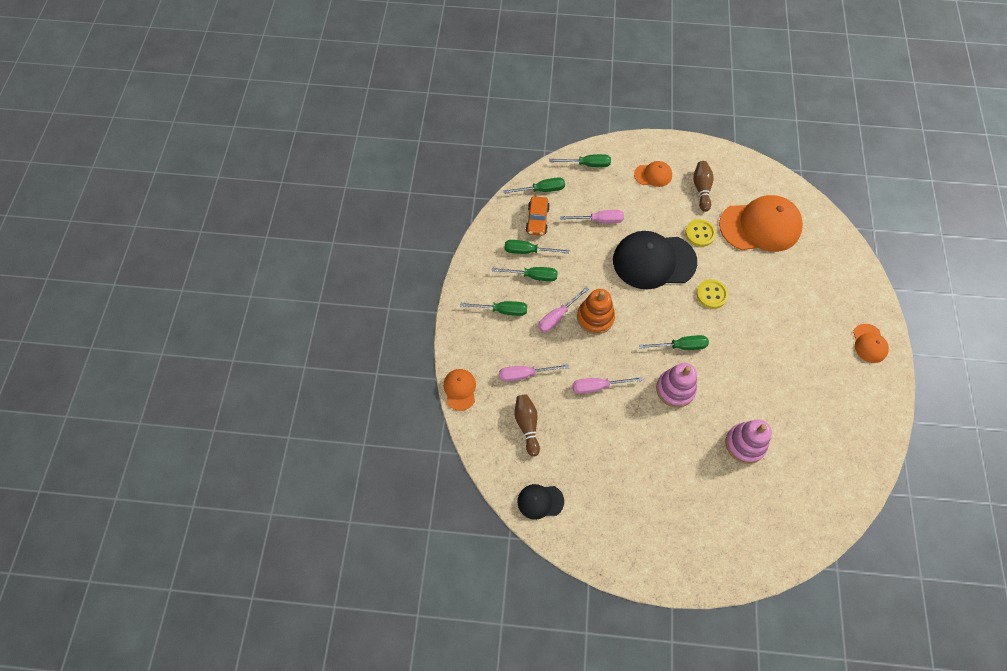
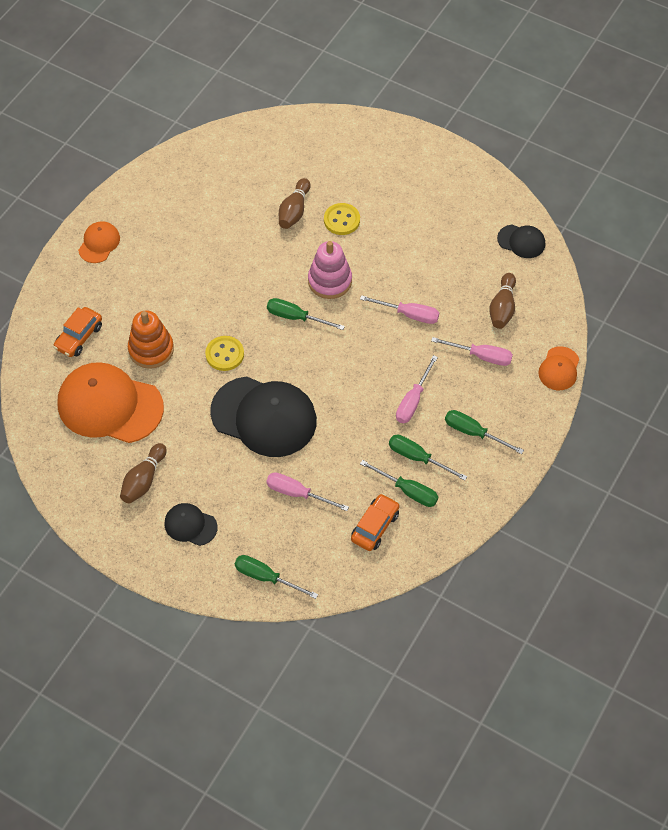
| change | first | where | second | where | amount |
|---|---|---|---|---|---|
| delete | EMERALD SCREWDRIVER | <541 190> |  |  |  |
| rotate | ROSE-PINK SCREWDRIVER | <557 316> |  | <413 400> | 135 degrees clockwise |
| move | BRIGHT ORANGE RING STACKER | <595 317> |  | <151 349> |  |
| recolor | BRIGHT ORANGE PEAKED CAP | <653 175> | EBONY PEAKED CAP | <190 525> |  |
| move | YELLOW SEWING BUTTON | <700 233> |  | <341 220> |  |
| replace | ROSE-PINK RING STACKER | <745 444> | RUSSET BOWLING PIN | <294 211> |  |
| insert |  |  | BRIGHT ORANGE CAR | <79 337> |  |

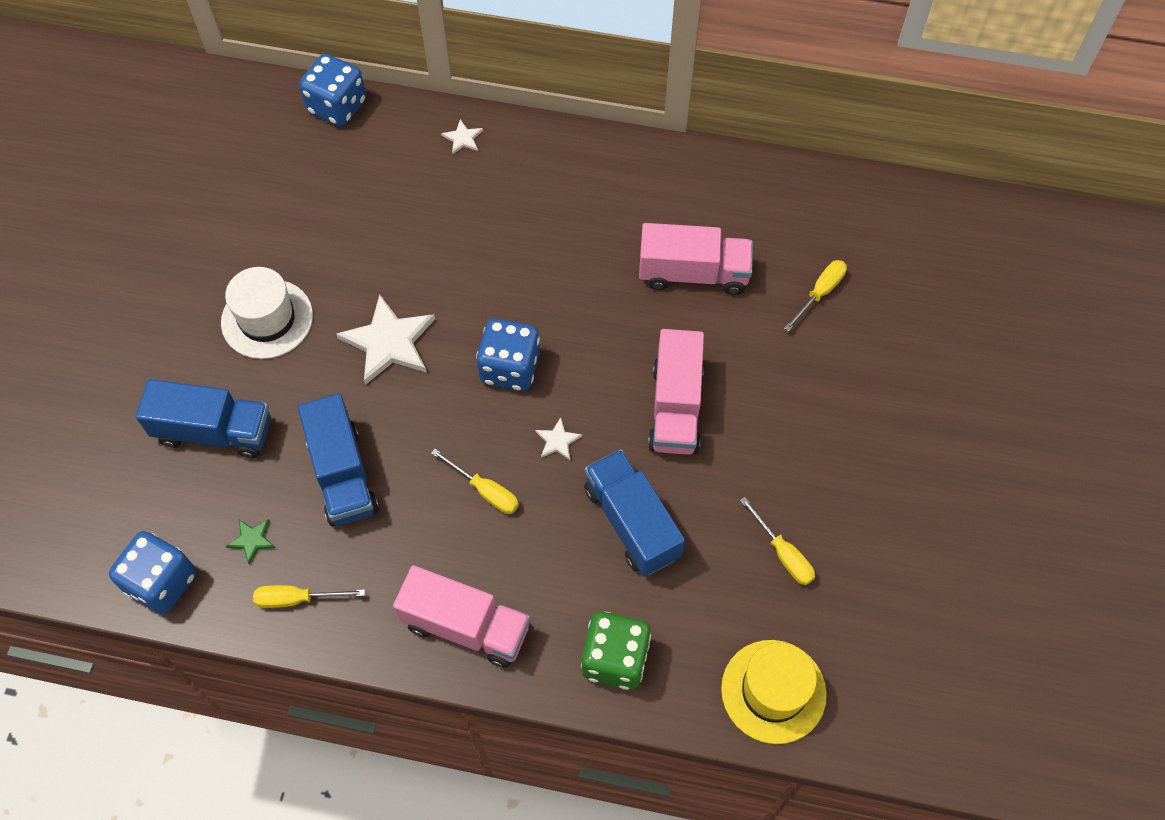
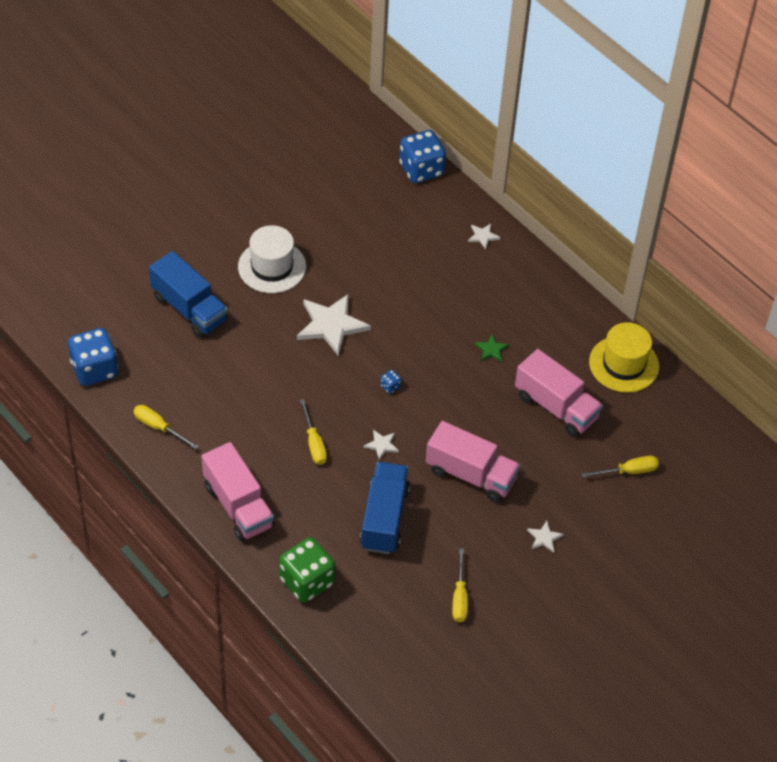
| change | first | where | second | where | amount |
|---|---|---|---|---|---|
| move | EMERALD STAR | <252 540> |  | <491 349> |  |
| delete | COBALT TRUCK | <343 474> |  |  |  |
| resize | COBALT DIE | <510 368> |  | <390 386> | x0.40 |
| rotate | ROSE-PINK TRUCK | <675 407> |  | <471 474> | 105 degrees counterclockwise |
| move | YELLOW TALL HAT | <773 691> |  | <624 364> |  |
| insert |  |  | SNOW-WHITE STAR | <544 538> |  |

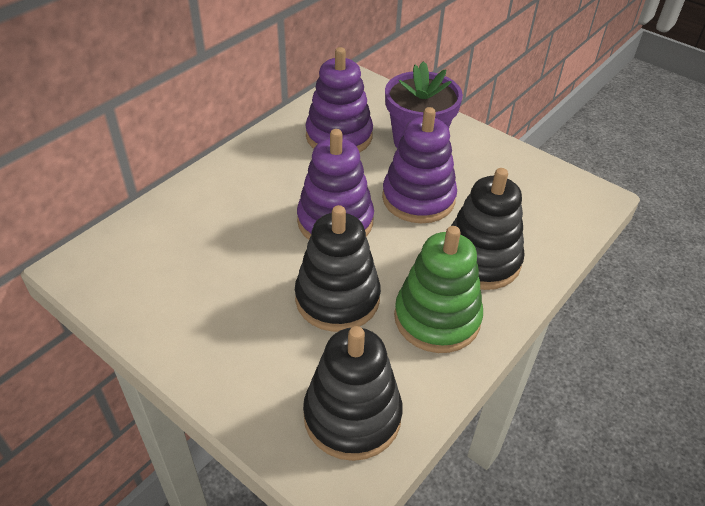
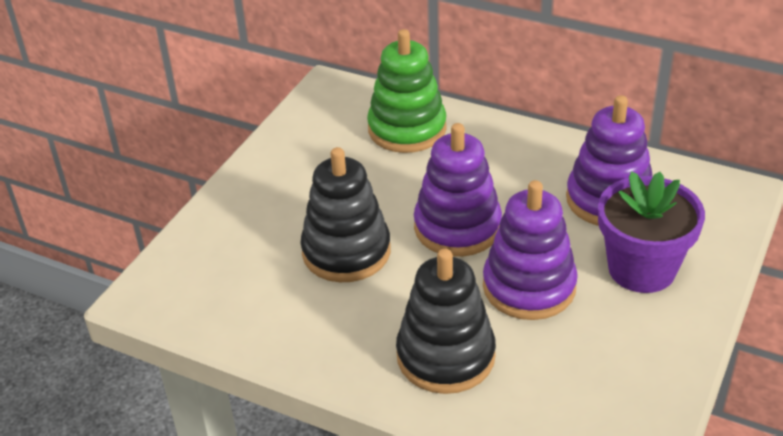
| change | first | where | second | where | amount |
|---|---|---|---|---|---|
| delete | EBONY RING STACKER | <352 416> |  |  |  |
| move | EMERALD RING STACKER | <437 318> |  | <407 129> |  |

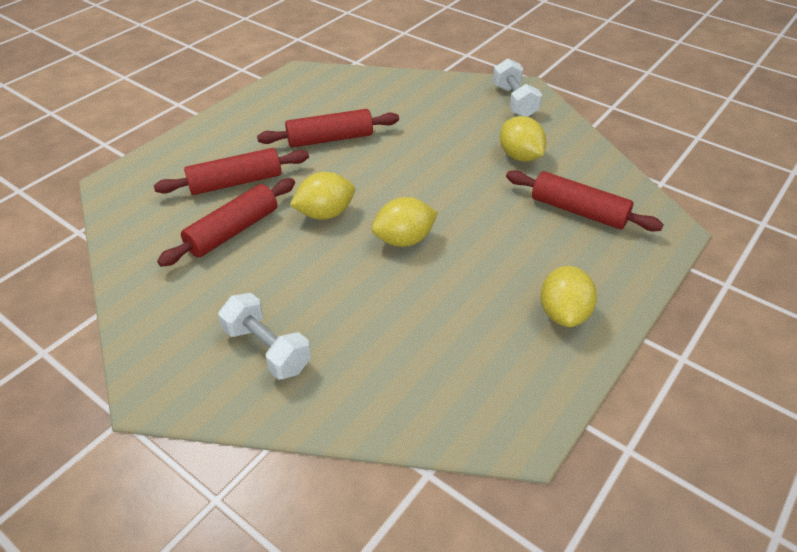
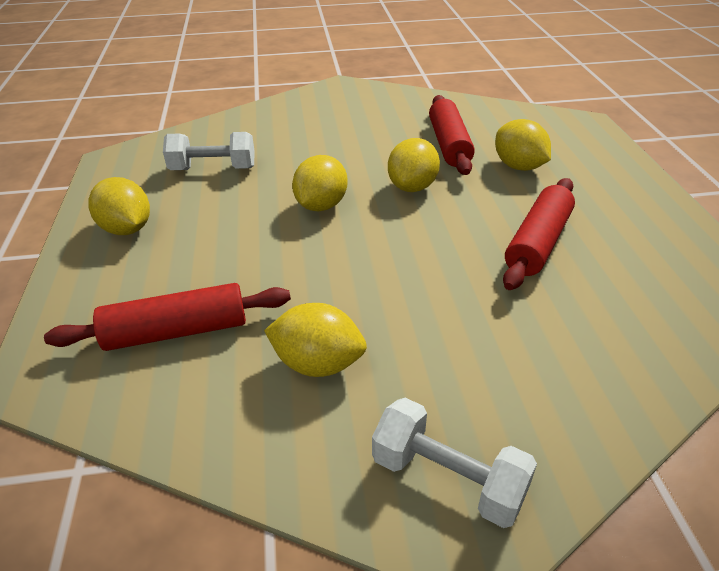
| change | first | where | second | where | amount |
|---|---|---|---|---|---|
| replace | CRIMSON PASTRY ROLLER | <236 182> | YELLOW TOY LEMON | <518 166> |  |
| move | SNOW-WHITE HAND WEIGHT | <267 349> |  | <213 169> |  |

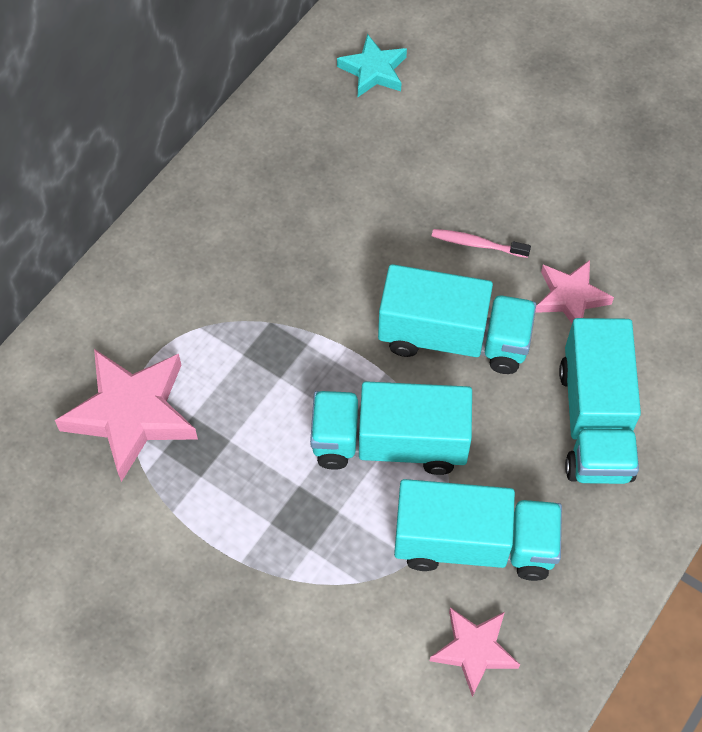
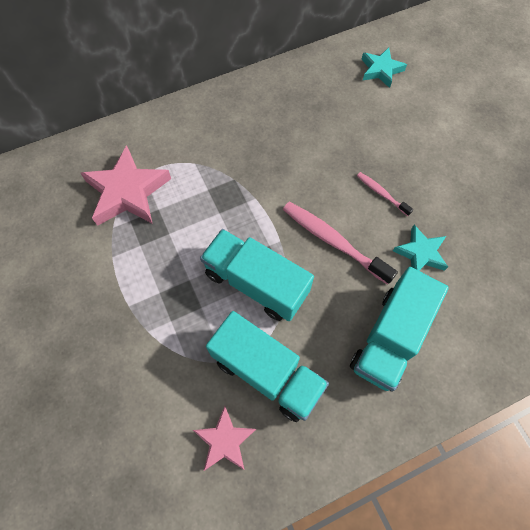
| change | first | where | second | where | amount |
|---|---|---|---|---|---|
| replace | TURQUOISE TRUCK | <453 338> | ROSE-PINK DENTAL BRUSH | <333 241> |  |
| recolor | ROSE-PINK STAR | <570 297> | TURQUOISE STAR | <420 253> |  |

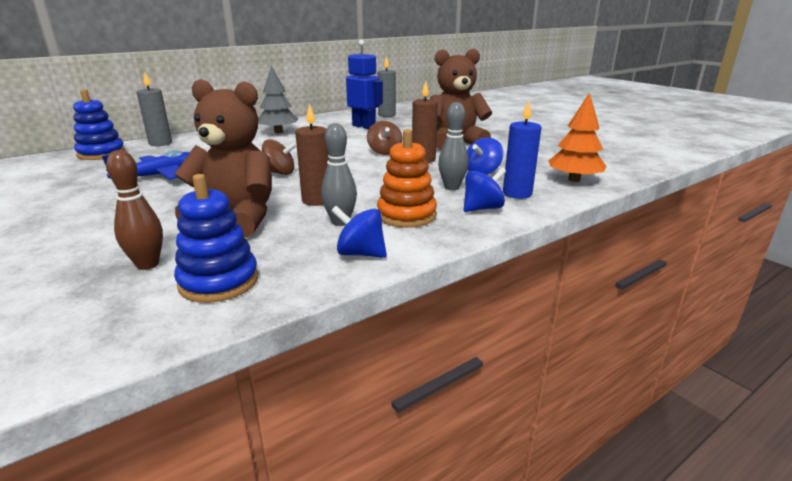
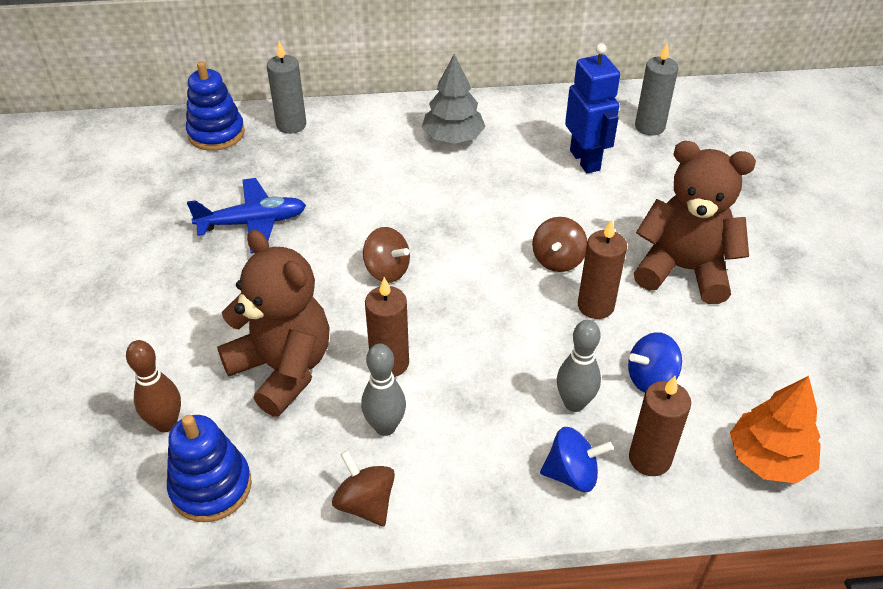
| change | first | where | second | where | amount |
|---|---|---|---|---|---|
| recolor | COBALT SPINNING TOP | <360 253> | RUSSET SPINNING TOP | <365 503> |  |
| delete | BRIGHT ORANGE RING STACKER | <406 215> |  |  |  |
| recolor | COBALT CANDLE | <517 193> | RUSSET CANDLE | <649 459> |  |

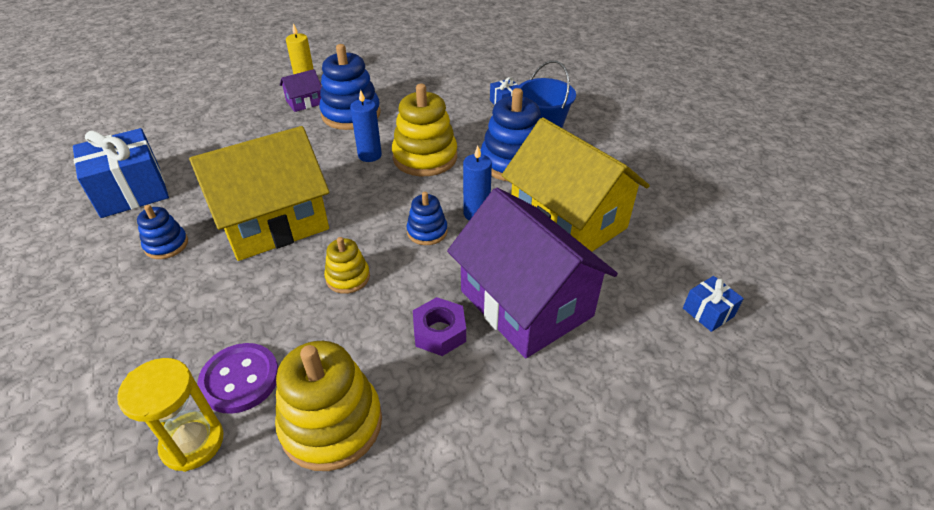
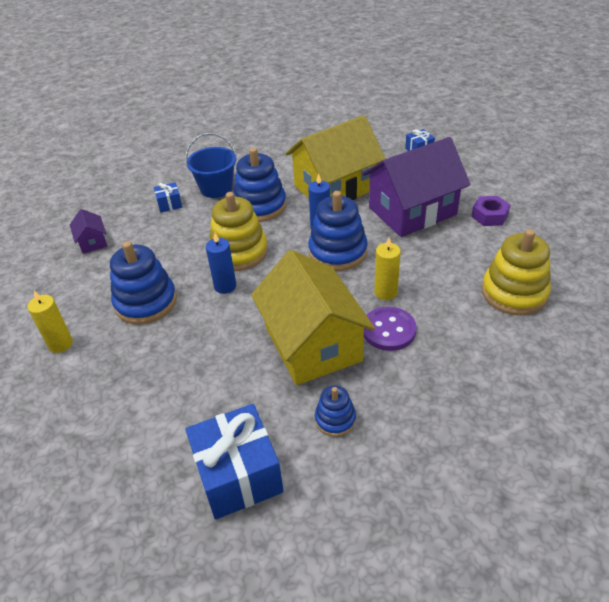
| change | first | where | second | where | amount |
|---|---|---|---|---|---|
| delete | YELLOW SAND TIMER | <192 442> |  |  |  |
| move | VIOLET SEWING BUTTON | <240 379> |  | <388 330> |  |
| move | VIOLET COTTAGE | <304 102> |  | <92 242> |  |
| replace | YELLOW RING STACKER | <348 277> | YELLOW CANDLE | <385 292> |  |
| resize | COBALT RING STACKER | <427 231> |  | <337 252> | x1.85 |
| move | VIOLET HEXAGON NUT | <439 332> |  | <489 216> |  |

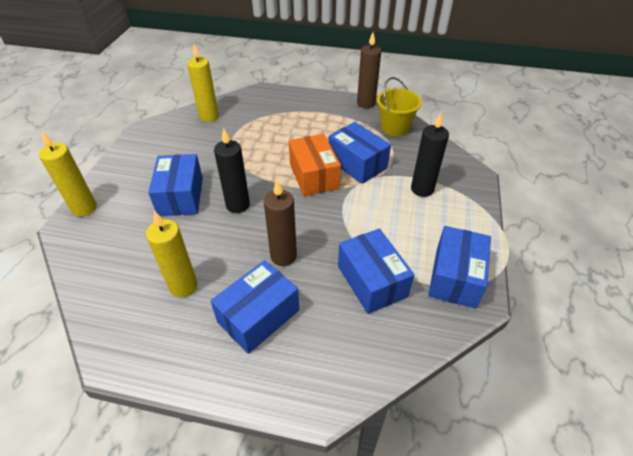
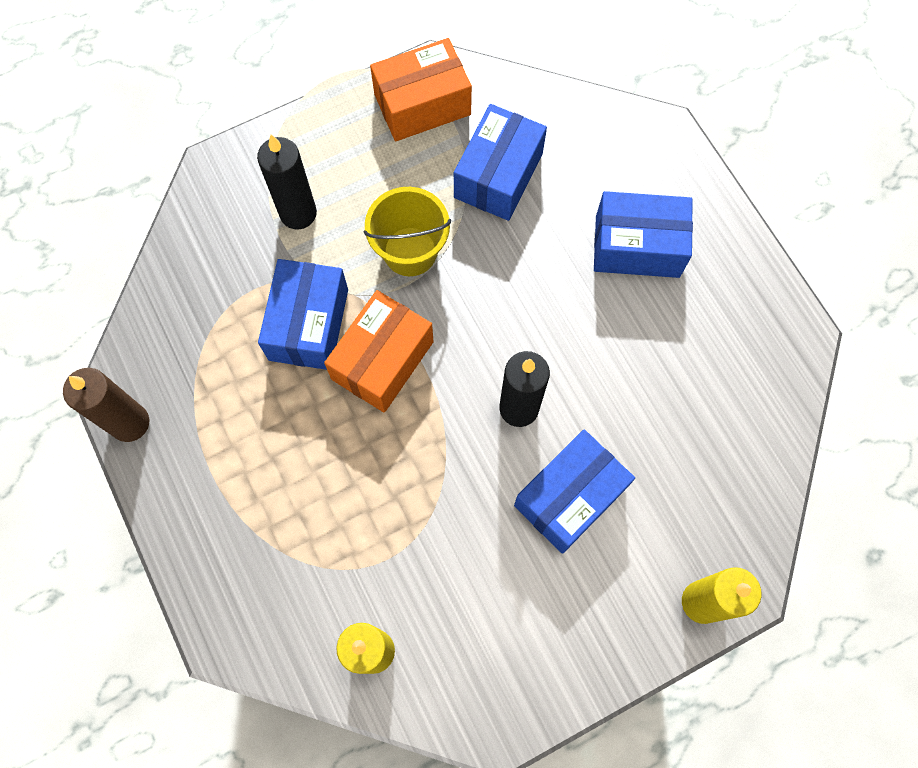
| change | first | where | second | where | amount |
|---|---|---|---|---|---|
| delete | YELLOW CANDLE | <183 286> |  |  |  |
| delete | RUSSET CANDLE | <283 256> |  |  |  |
| move | YELLOW SAND BUCKET | <394 127> |  | <410 251> |  |
| recolor | COBALT PARCEL | <455 277> | BRIGHT ORANGE PARCEL | <422 104> |  |

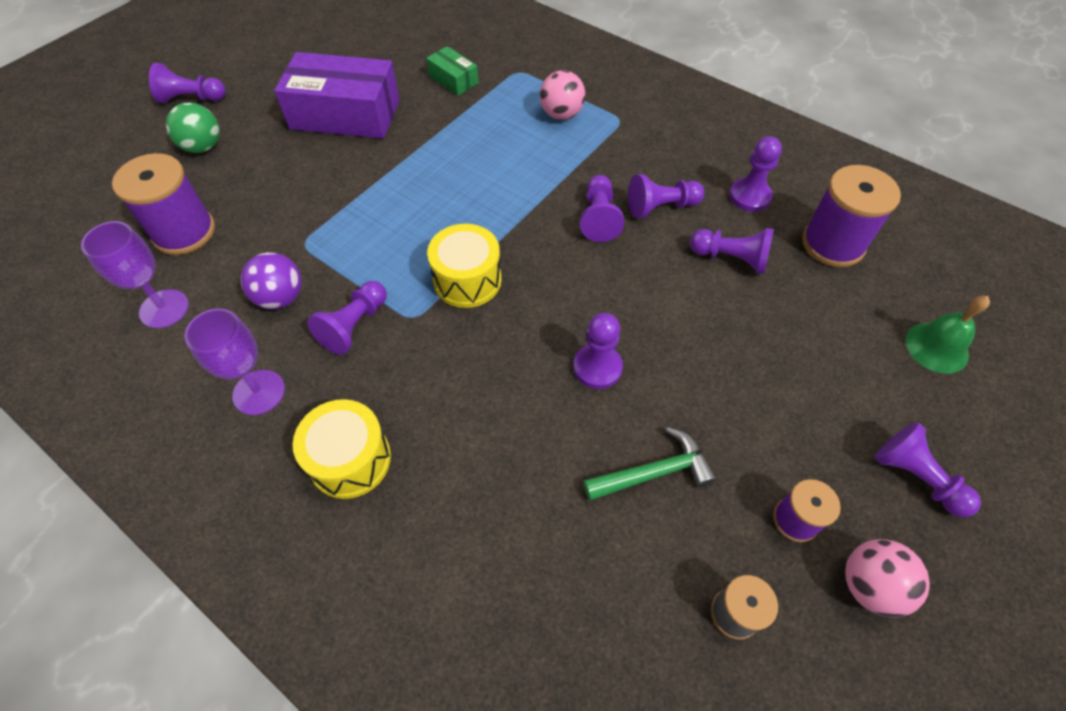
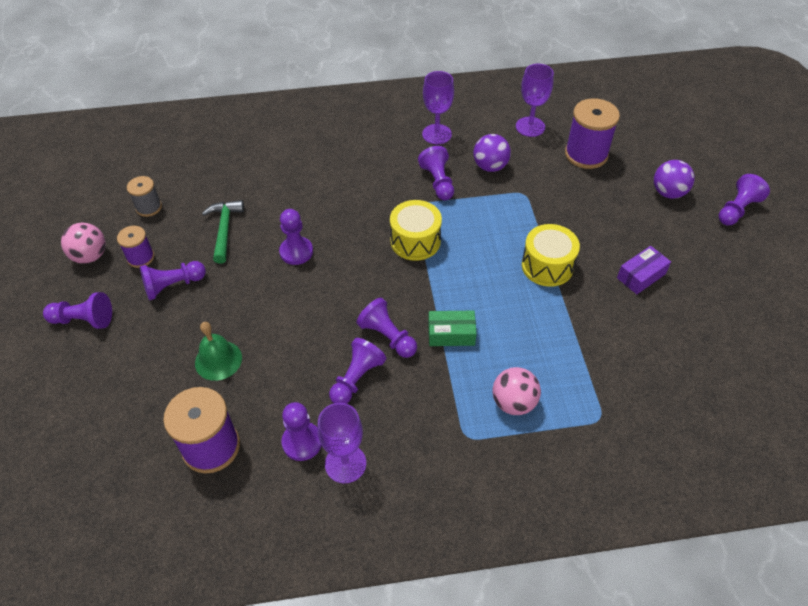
| change | first | where | second | where | amount |
|---|---|---|---|---|---|
| recolor | EMERALD BALL | <203 147> | VIOLET BALL | <668 193> |  |
| resize | VIOLET PARCEL | <345 114> |  | <641 276> | x0.48 |
| move | YELLOW SNARE DRUM | <350 460> |  | <547 266> |  |
| move | EMERALD PARCEL | <453 80> |  | <451 334> |  |
| rotate | EMERALD CARPENTER'S HAMMER | <654 472> |  | <224 229> | 150 degrees clockwise |
| move | VIOLET GAME PAWN | <731 258> |  | <173 285> |  |
| move | EMERALD BELL | <936 347> |  | <218 360> |  |
| insert |  |  | VIOLET GOBLET | <345 463> |  |

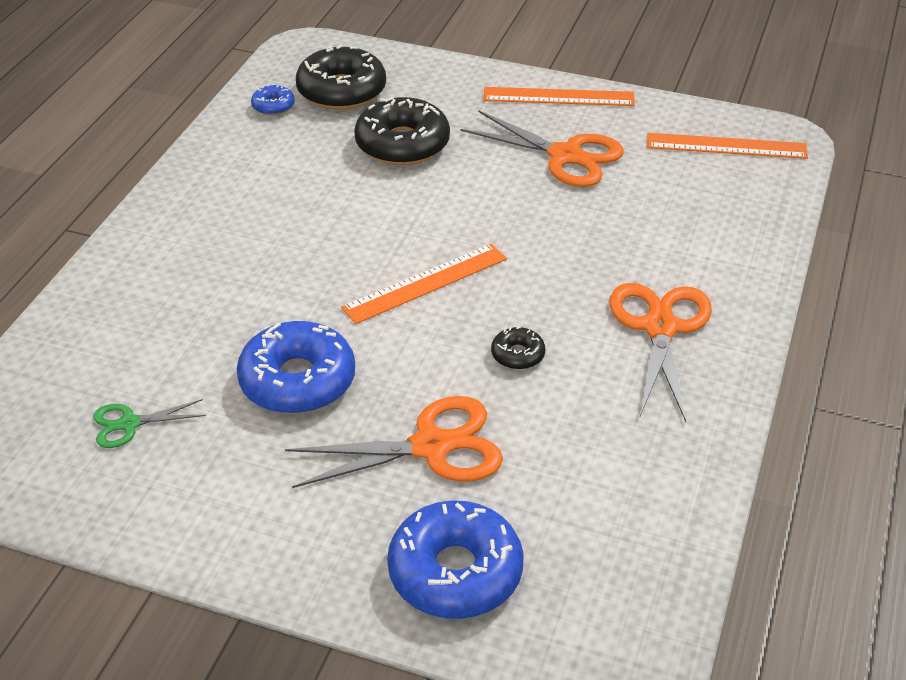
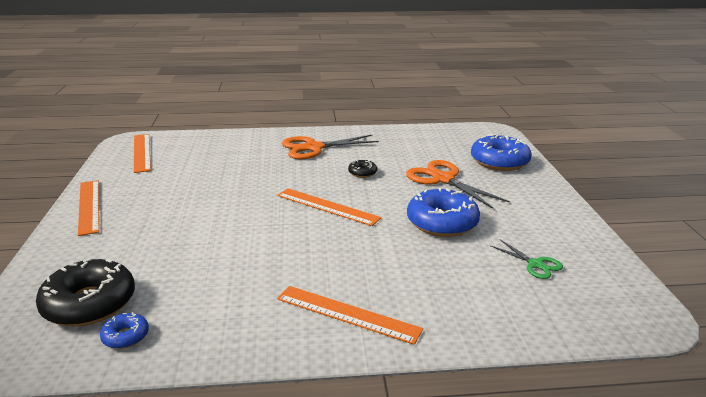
| change | first | where | second | where | amount |
|---|---|---|---|---|---|
| delete | EBONY GLAZED DONUT | <402 144> |  |  |  |
| delete | BRIGHT ORANGE SCISSORS | <565 156> |  |  |  |
| insert |  |  | BRIGHT ORANGE RULER | <347 314> |  |

